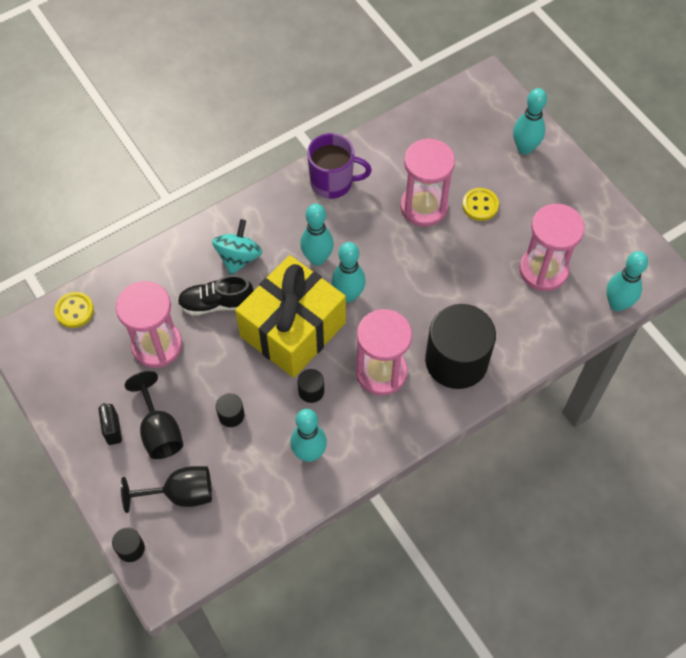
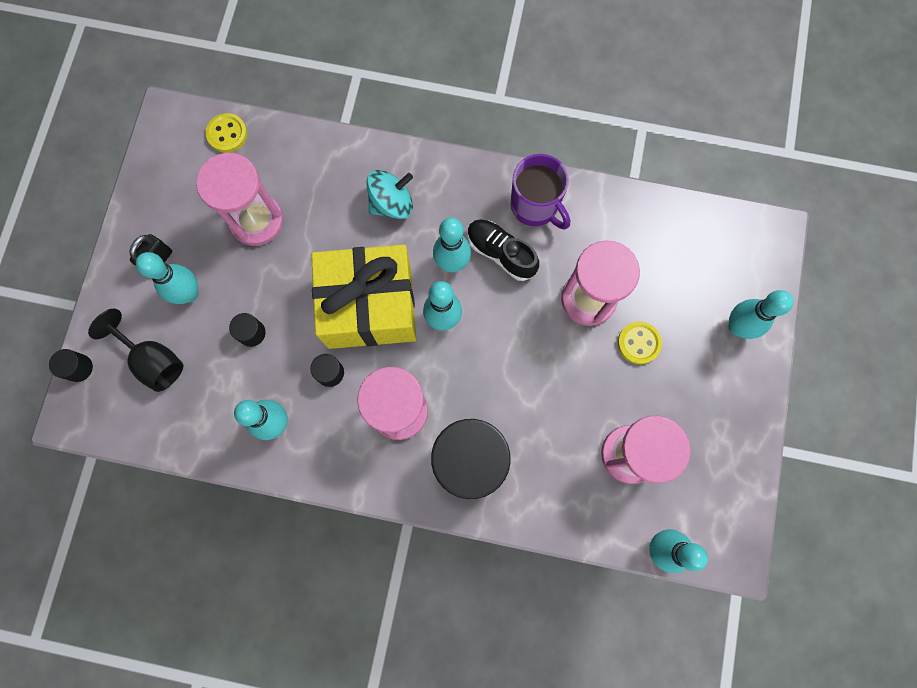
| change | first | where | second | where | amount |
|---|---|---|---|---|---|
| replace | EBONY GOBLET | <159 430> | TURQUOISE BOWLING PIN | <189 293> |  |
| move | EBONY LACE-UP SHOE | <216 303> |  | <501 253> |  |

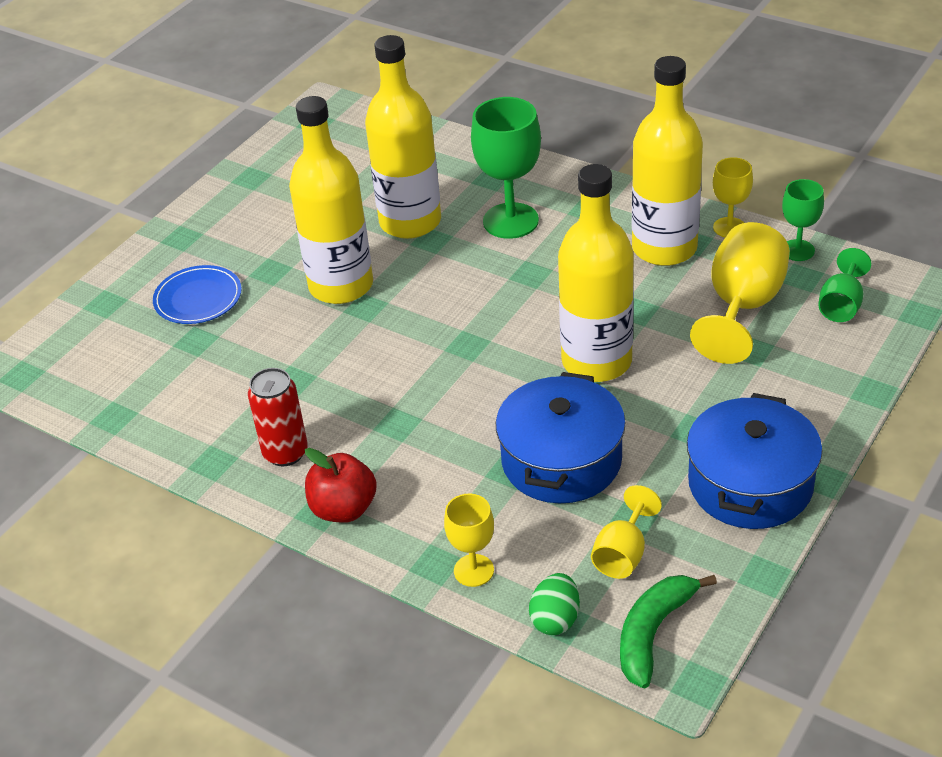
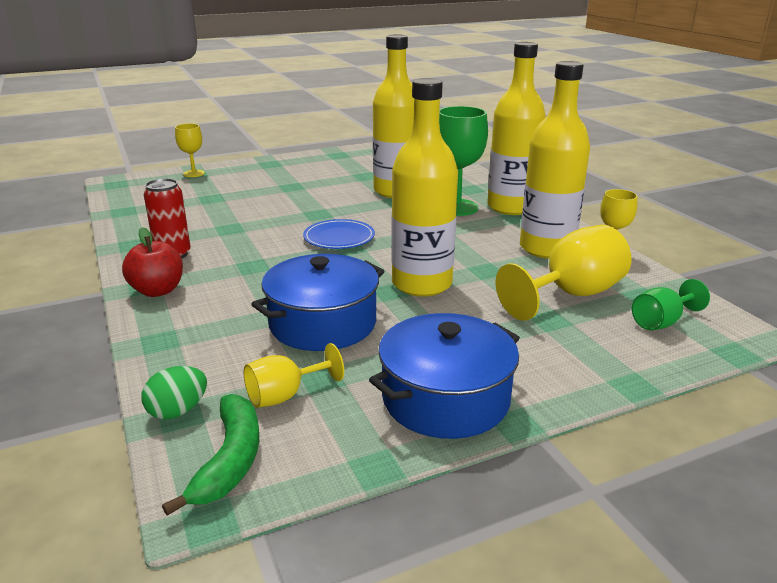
| change | first | where | second | where | amount |
|---|---|---|---|---|---|
| move | COBALT DINNER PLATE | <198 298> |  | <339 237> |  |
| move | YELLOW BOTTLE | <341 286> |  | <511 207> |  |
| move | YELLOW GOBLET | <473 570> |  | <194 173> |  |
| rotate | EMERALD BANANA FRUIT | <653 633> |  | <230 460> | 120 degrees clockwise |
| delete | EMERALD GOBLET | <797 250> |  |  |  |

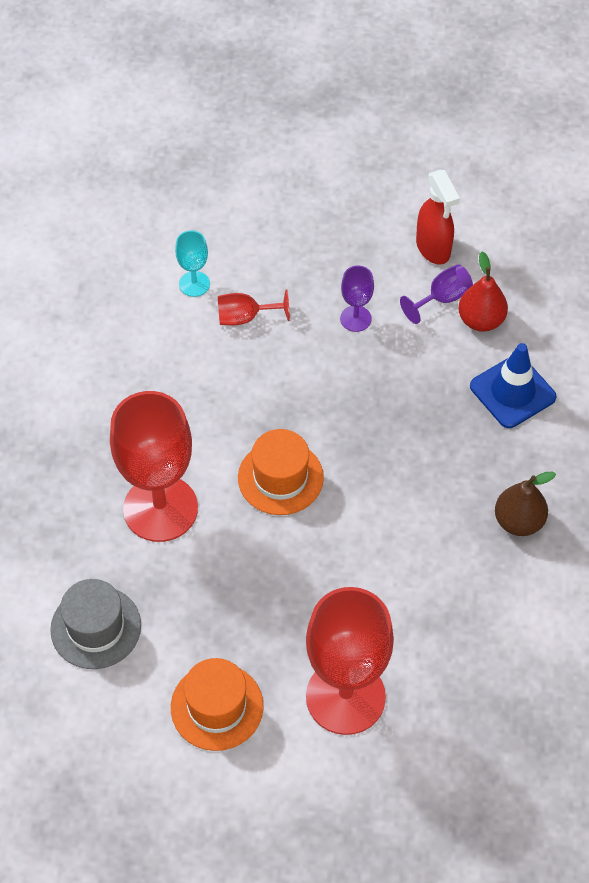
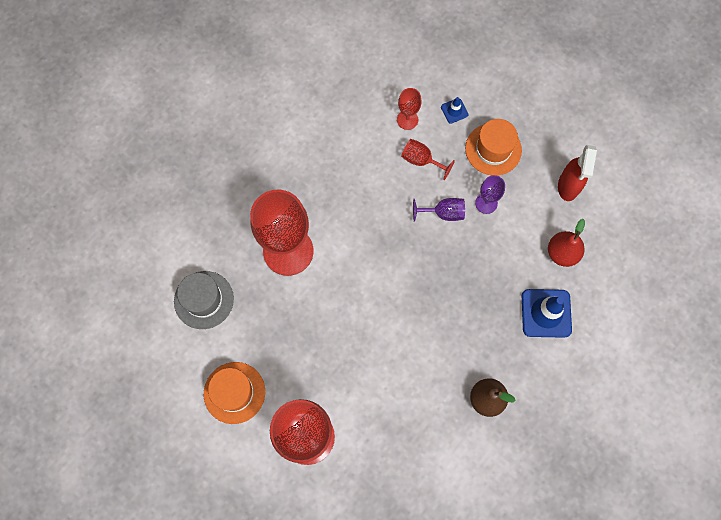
| change | first | where | second | where | amount |
|---|---|---|---|---|---|
| recolor | TURQUOISE GOBLET | <194 284> | CRIMSON GOBLET | <407 119> |  |
| move | BRIGHT ORANGE TALL HAT | <280 477> |  | <493 149> |  |
| move | VIOLET GOBLET | <442 298> |  | <443 213> |  |
| insert |  |  | COBALT ROAD CONE | <454 111> |  |

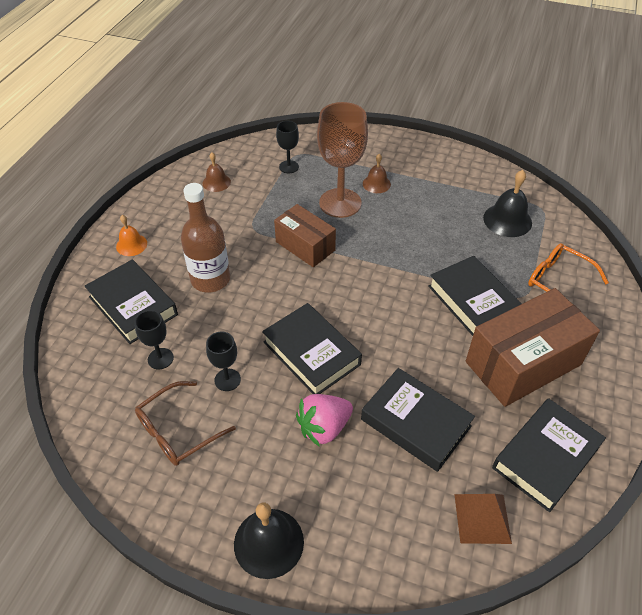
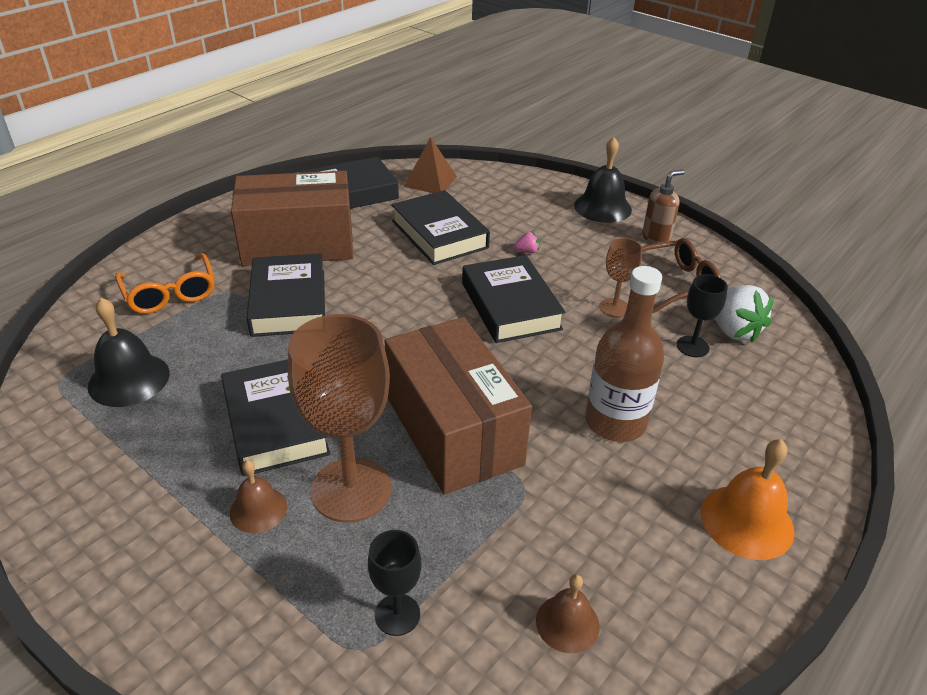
| change | first | where | second | where | amount |
|---|---|---|---|---|---|
| move | EBONY BOOK | <133 306> |  | <276 422> |  |
| resize | BRIGHT ORANGE BELL | <131 245> |  | <747 521> | x1.61 |
| recolor | EBONY GOBLET | <227 380> | RUSSET GOBLET | <614 308> |  |
| resize | RUSSET PARCEL | <305 246> |  | <453 430> | x1.63 |
| resize | ROSE-PINK TOY STRAWBERRY | <324 427> |  | <527 251> | x0.44 |
| insert |  |  | RUSSET SOAP DISPENSER | <656 238> |  |
| insert |  |  | SNOW-WHITE TOY STRAWBERRY | <732 330> |  |

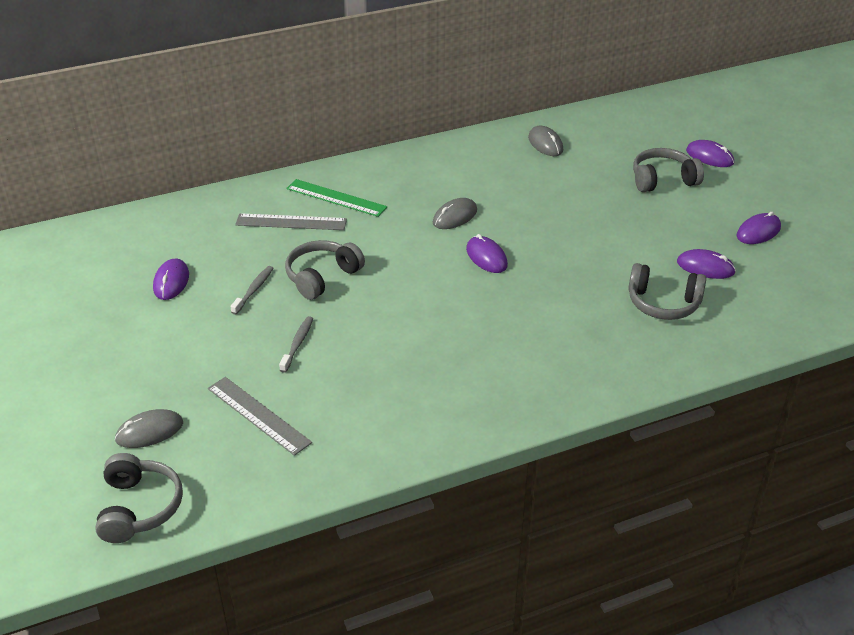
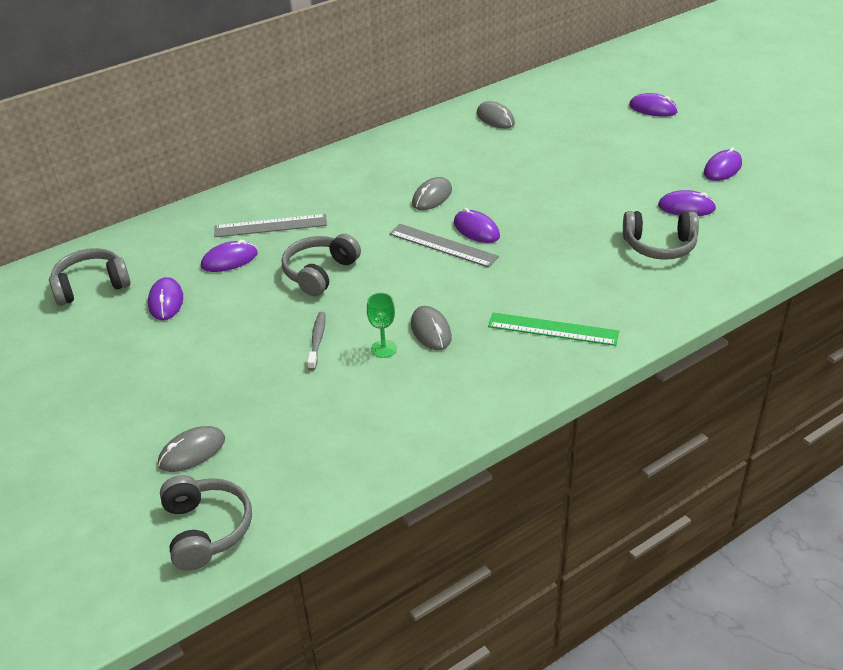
| change | first | where | second | where | amount |
|---|---|---|---|---|---|
| move | GRAY RULER | <258 415> |  | <443 245> |  |
| delete | GRAY DENTAL BRUSH | <254 290> |  |  |  |
| move | EMERALD RULER | <336 198> |  | <553 329> |  |
| move | GRAY OVER-EAR HEADPHONES | <663 180> |  | <91 286> |  |
| insert |  |  | VIOLET PC MOUSE | <229 260> |  |
| insert |  |  | EMERALD GOBLET | <383 349> |  |
| insert |  |  | GRAY PC MOUSE | <431 331> |  |

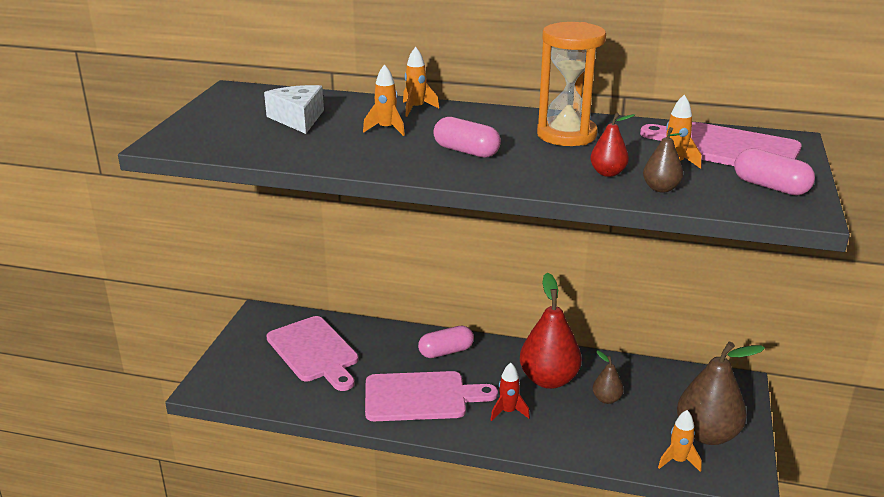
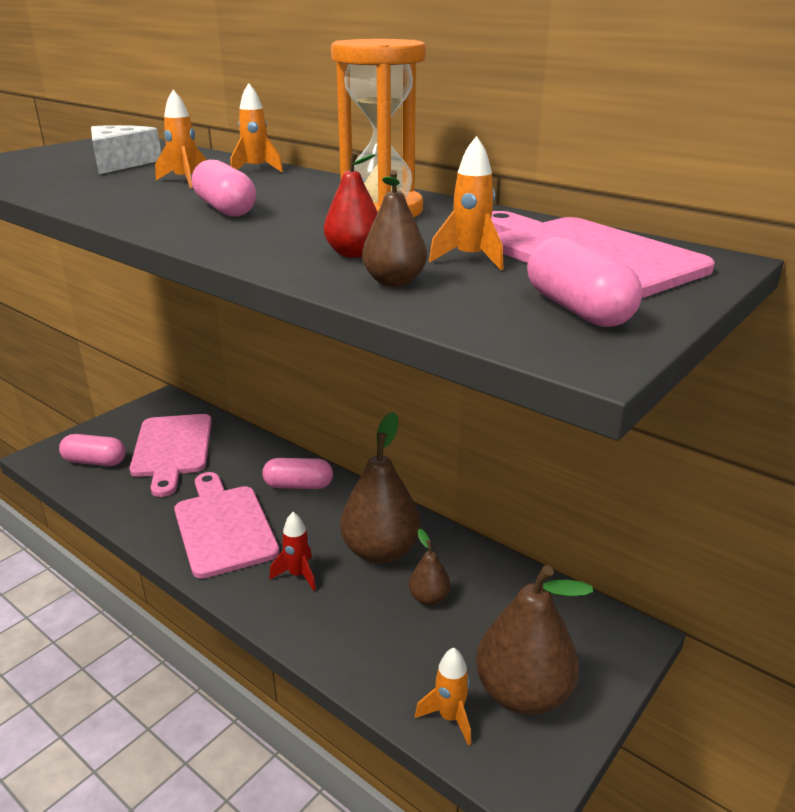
| change | first | where | second | where | amount |
|---|---|---|---|---|---|
| rotate | ROSE-PINK BREAD BOARD | <420 397> |  | <223 527> | 135 degrees counterclockwise |
| recolor | CRIMSON TOY PEAR | <548 379> | RUSSET TOY PEAR | <381 551> |  |
| insert |  |  | ROSE-PINK PILL SHAPE | <95 461> |  |

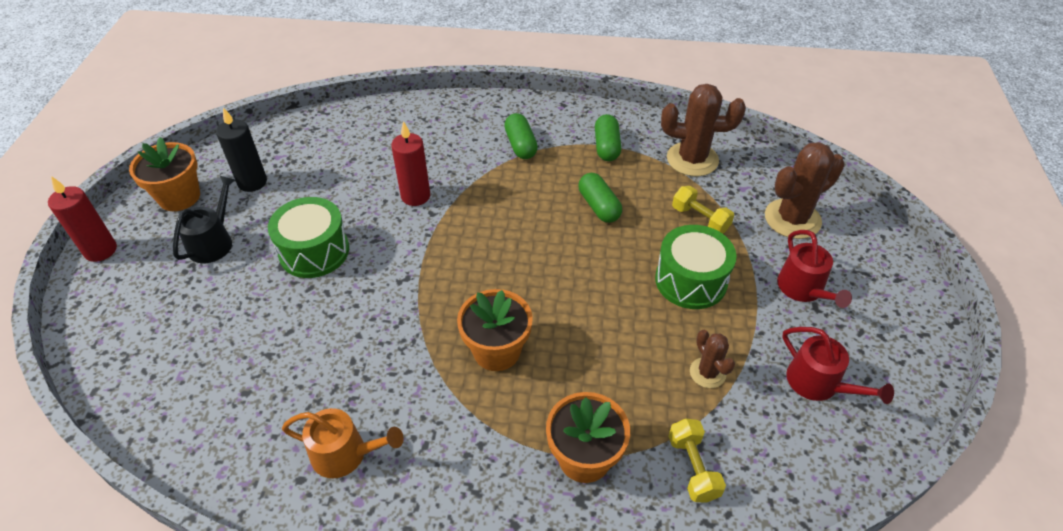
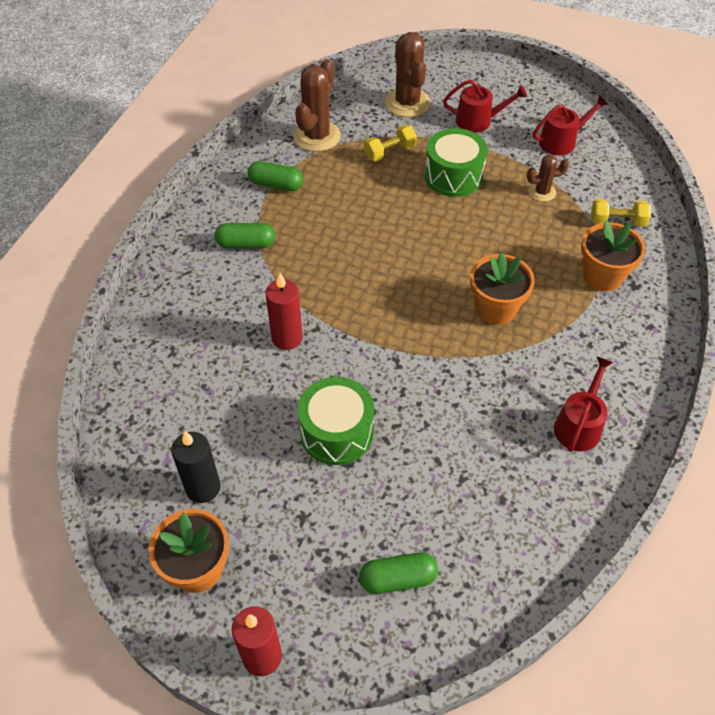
| change | first | where | second | where | amount |
|---|---|---|---|---|---|
| delete | EBONY SPRINKLING CAN | <213 242> |  |  |  |
| recolor | BRIGHT ORANGE SPRINKLING CAN | <345 454> | CRIMSON SPRINKLING CAN | <579 425> |  |
| move | EMERALD PILL SHAPE | <599 206> |  | <398 579> |  |

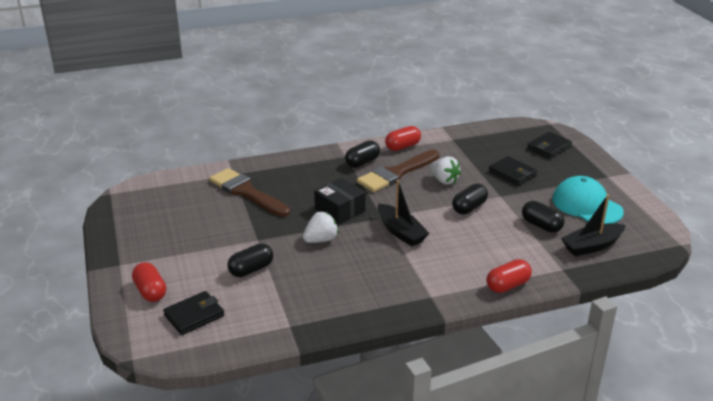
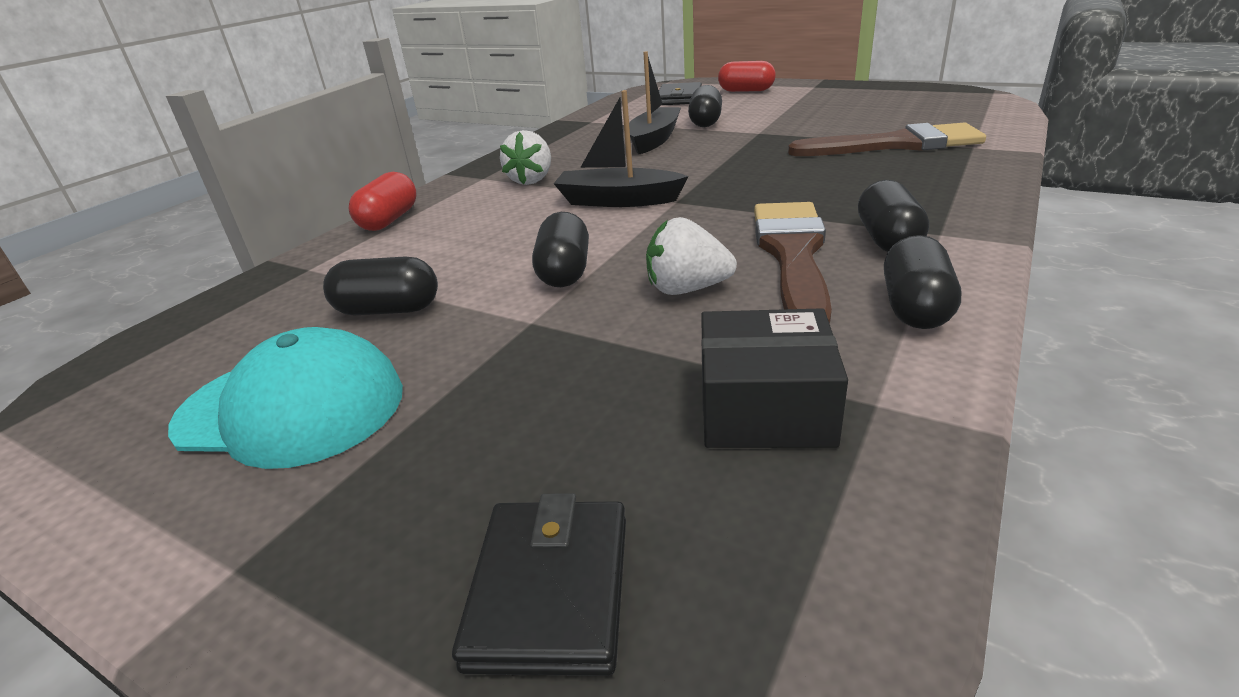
| change | first | where | second | where | amount |
|---|---|---|---|---|---|
| move | SNOW-WHITE TOY STRAWBERRY | <321 240> |  | <531 180> |  |
| move | EBONY PARCEL | <340 210> |  | <765 407> |  |
| recolor | CRIMSON PILL SHAPE | <402 146> | EBONY PILL SHAPE | <915 307> |  |
| delete | EBONY WALLET | <512 173> |  |  |  |
| move | EBONY BOAT | <592 246> |  | <654 140> |  |

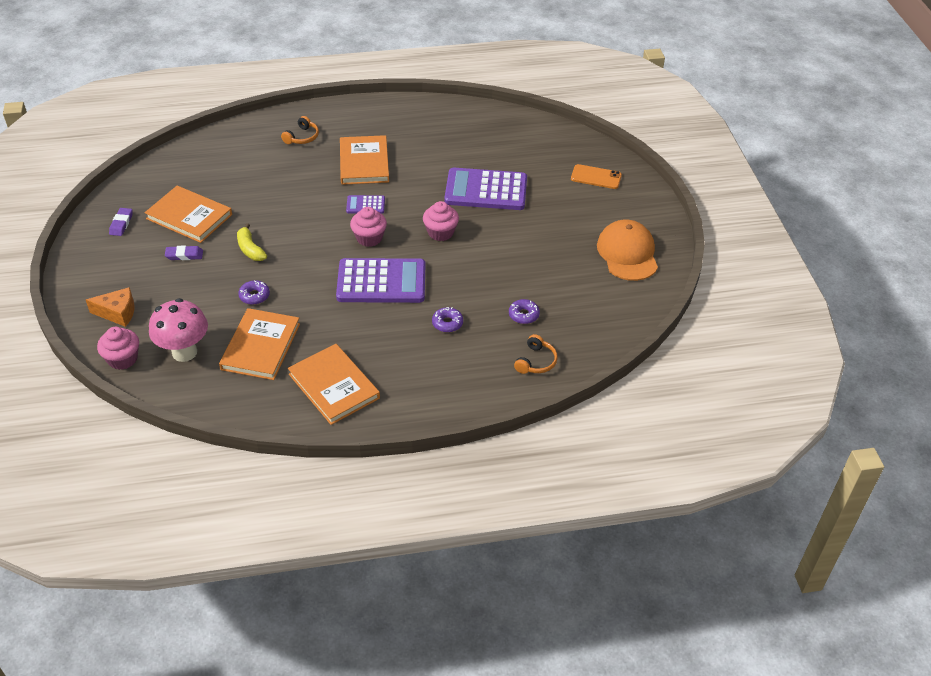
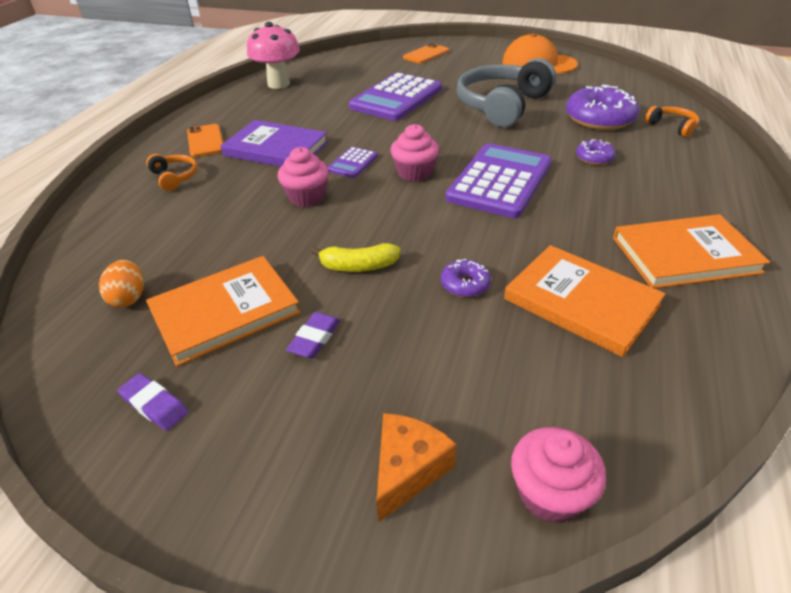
| change | first | where | second | where | amount |
|---|---|---|---|---|---|
| move | ROSE-PINK MUSHROOM | <184 352> |  | <278 84> |  |
| recolor | BRIGHT ORANGE BOOK | <364 162> | VIOLET BOOK | <276 148> |  |
| move | ROSE-PINK MUFFIN | <440 232> |  | <307 197> |  |
| resize | VIOLET GLAZED DONUT | <523 315> |  | <599 119> | x2.05 |
| insert |  |  | BRIGHT ORANGE EGG | <129 298> |  |
| insert |  |  | BRIGHT ORANGE MOBILE PHONE | <205 141> |  |
| insert |  |  | GRAY OVER-EAR HEADPHONES | <502 106> |  |

